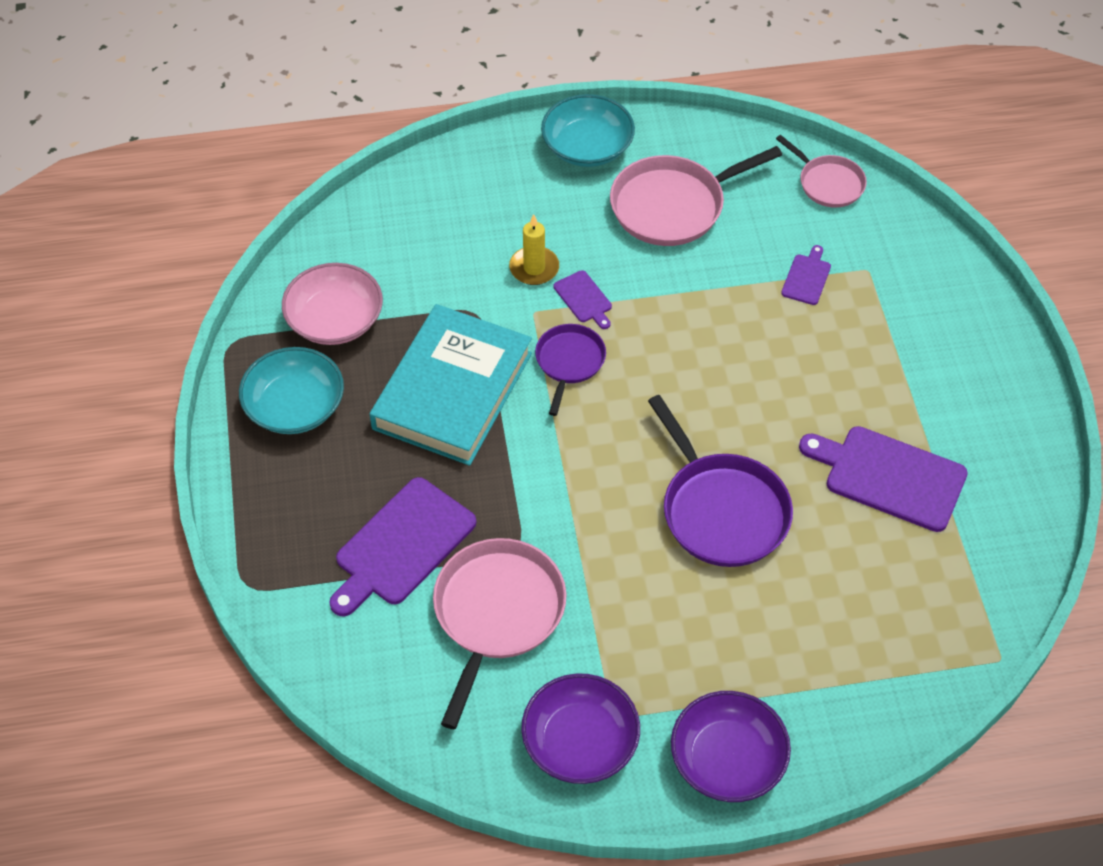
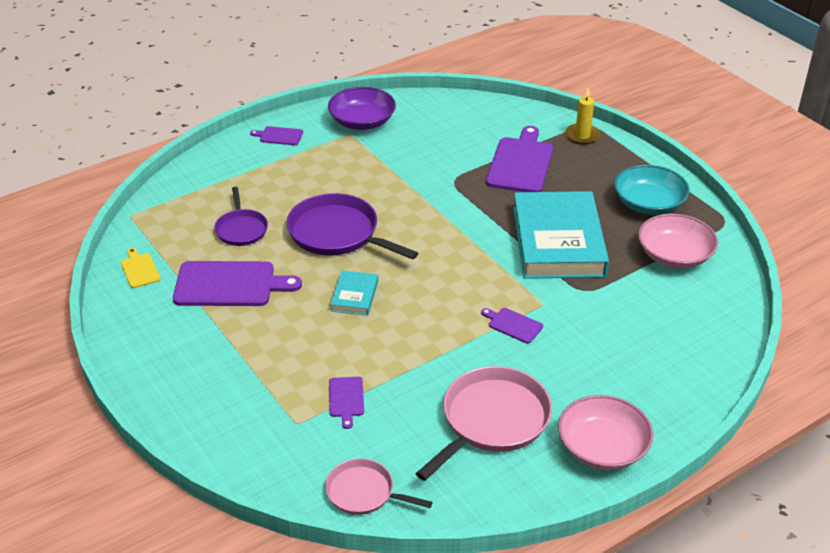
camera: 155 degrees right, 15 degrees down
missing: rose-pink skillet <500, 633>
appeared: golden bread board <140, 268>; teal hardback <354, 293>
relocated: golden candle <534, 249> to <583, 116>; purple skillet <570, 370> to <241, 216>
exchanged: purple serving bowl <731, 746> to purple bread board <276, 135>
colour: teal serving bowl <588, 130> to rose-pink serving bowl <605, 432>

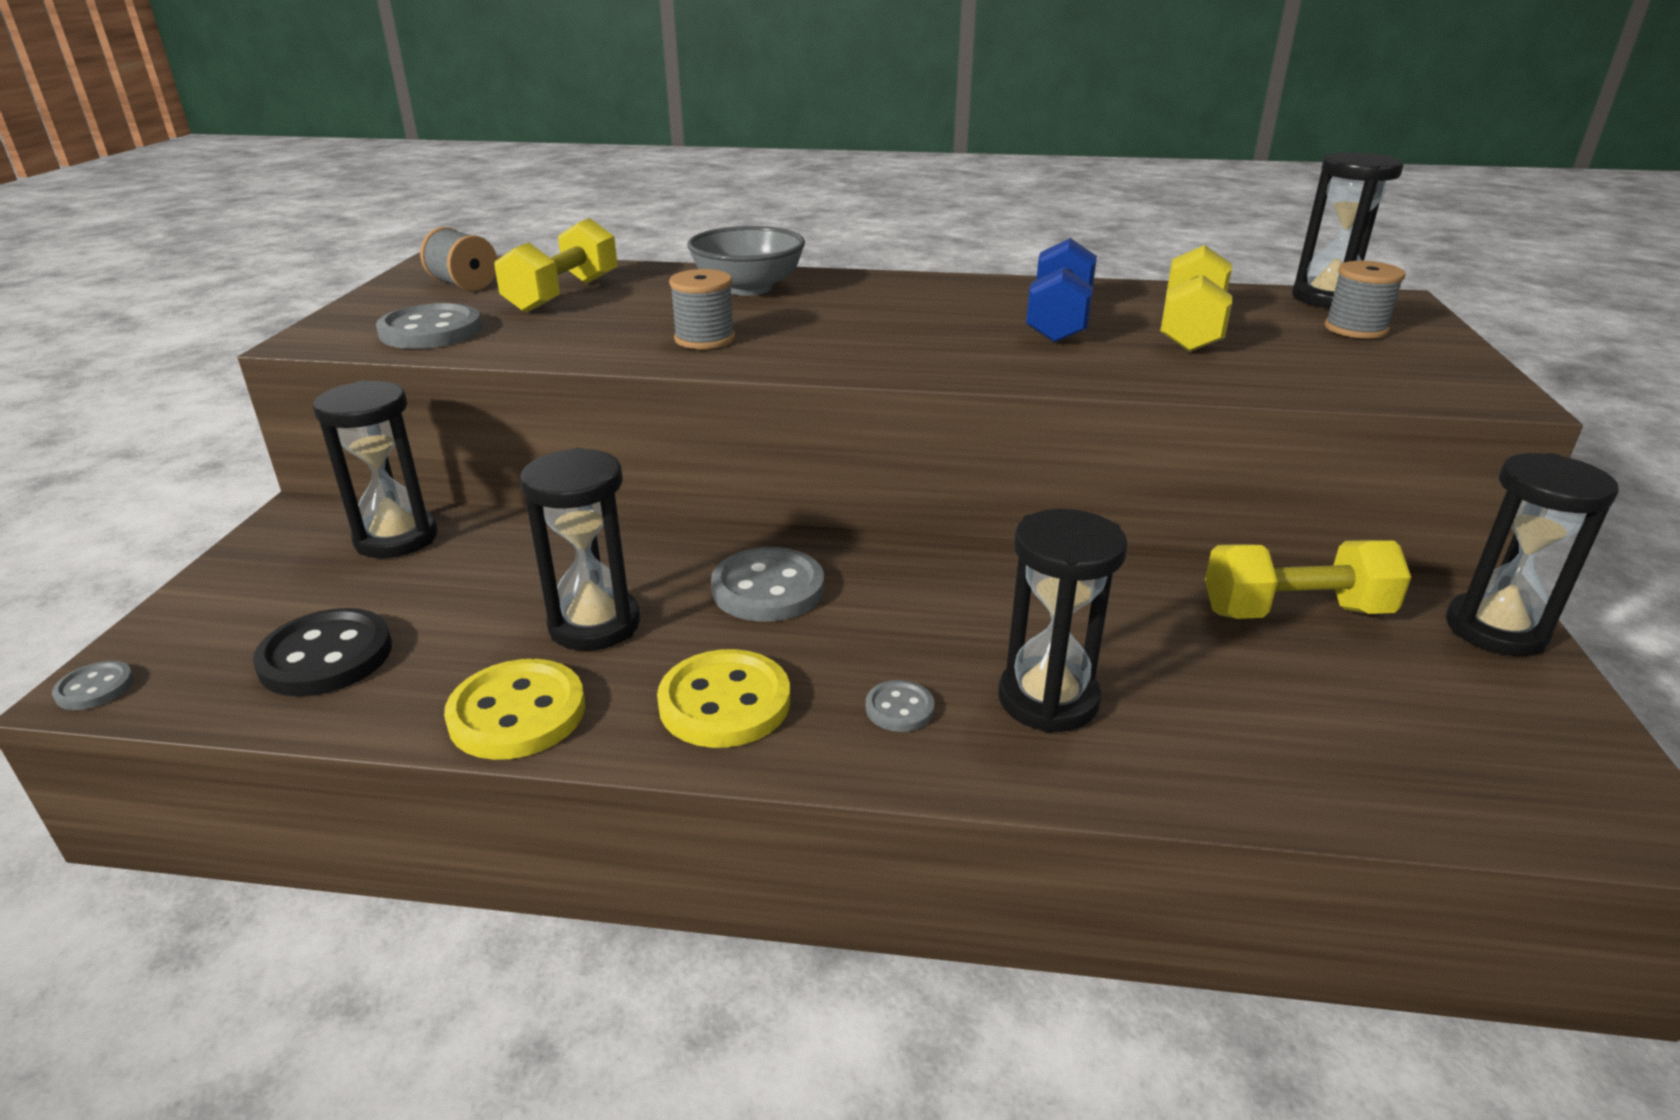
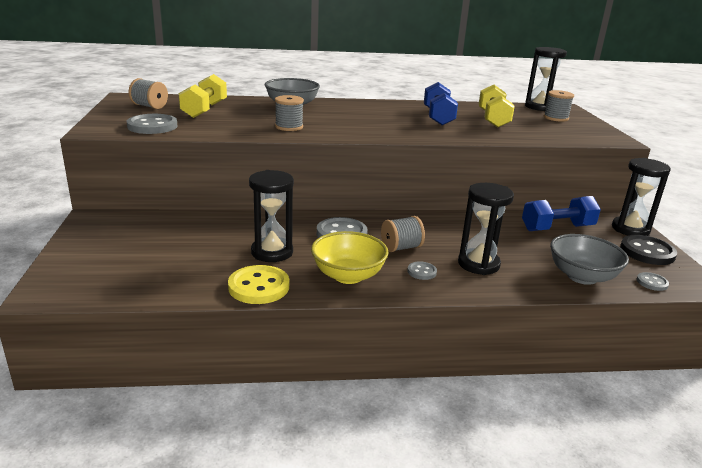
camera: 15 degrees left, 5 degrees down
missing: ebony sandglass <375, 469>
appeared: grey bobbin <403, 234>; grey serving bowl <589, 259>
relocated: ebony sewing button <322, 652> to <648, 250>; grey sewing button <93, 685> to <653, 281>
exchanged: golden sewing button <723, 698> to golden serving bowl <350, 257>
colour: golden dumbbell <1308, 579> to blue dumbbell <561, 213>

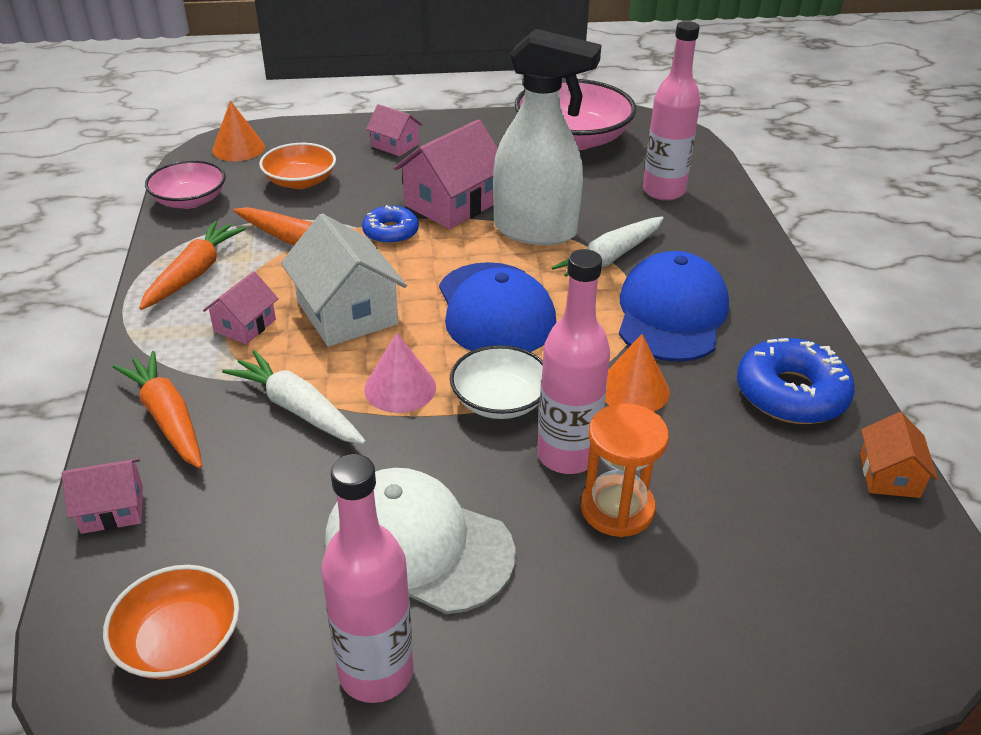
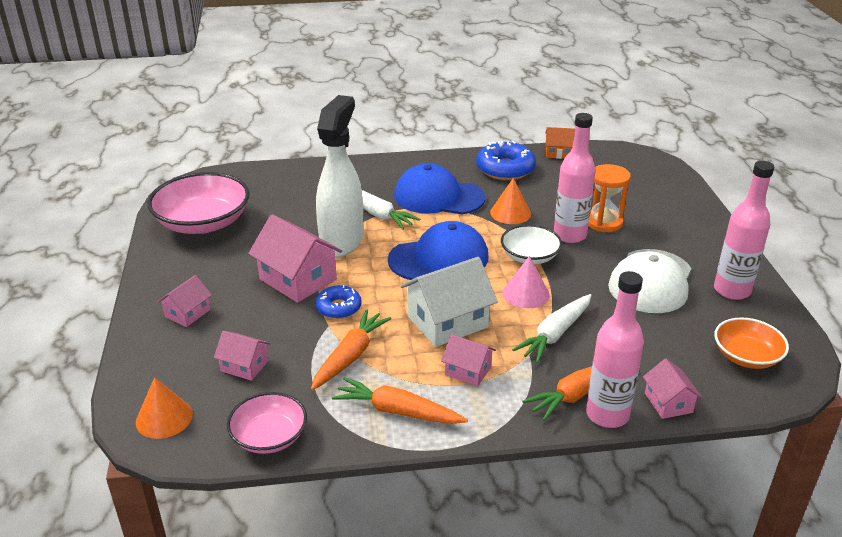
camera: 90 degrees left, 5 degrees down
relocated: rose-pink drink bottle <671, 111> to <615, 349>
exchanged: bright orange serving bowl <297, 166> to rose-pink house <242, 356>

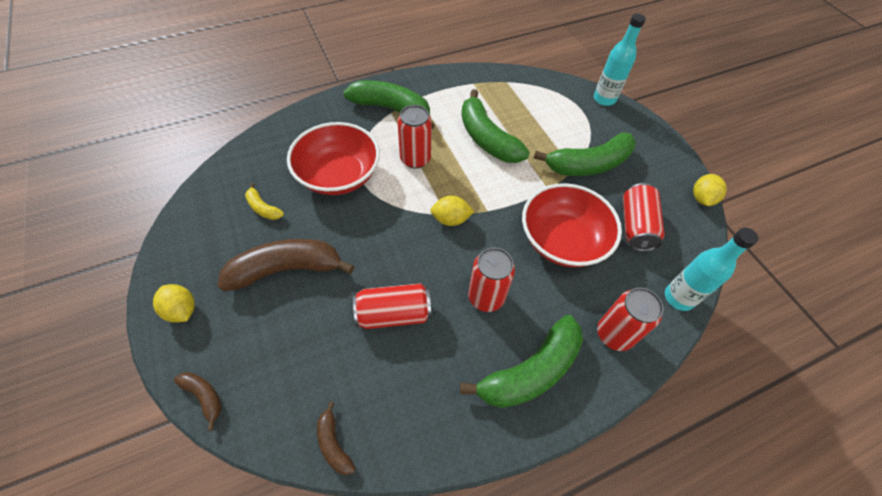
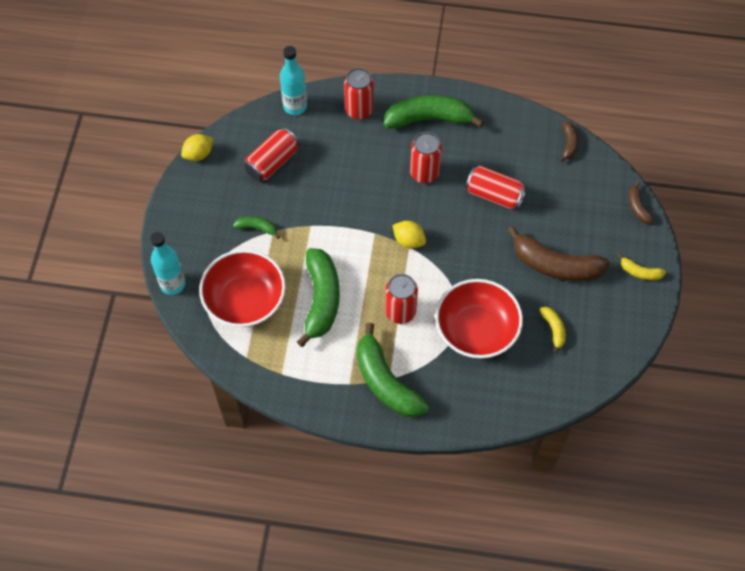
camera: 145 degrees left, 5 degrees up
relocated: crimson serving bowl <572, 225> to <242, 288>
exchanged: golden citrus fruit <174, 303> to golden toy banana <642, 266>
size: emerald toy banana <584, 154> = <256, 227> x0.47

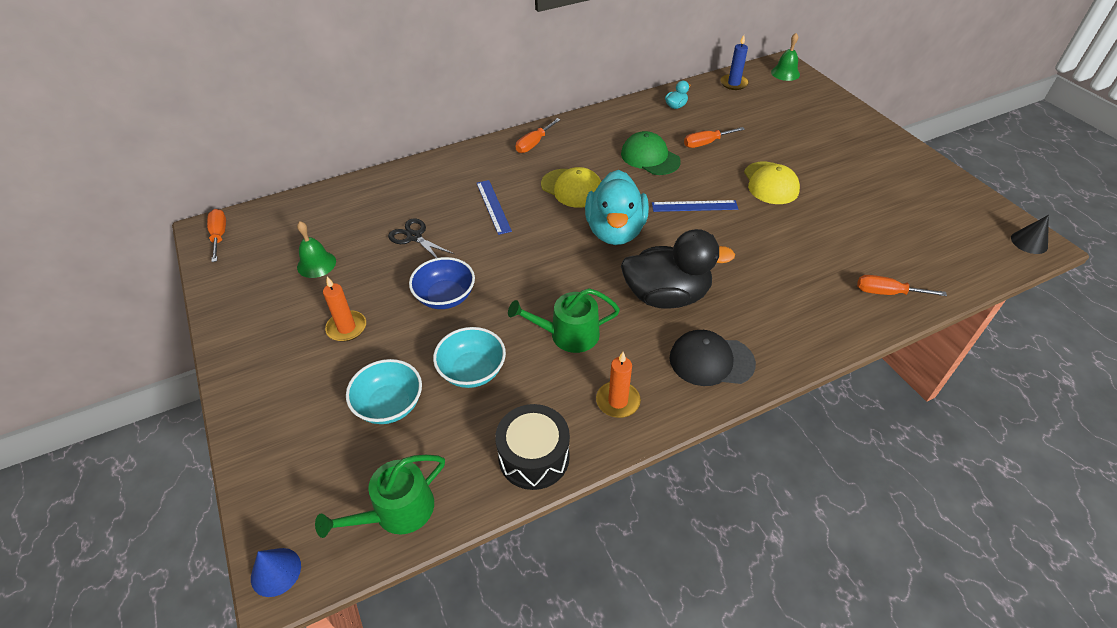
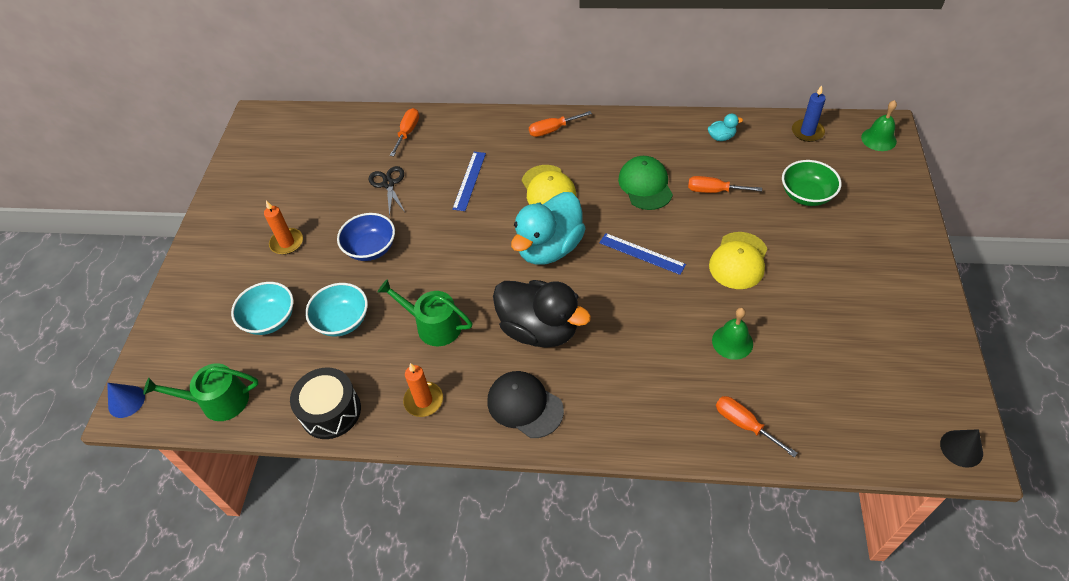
camera: 35 degrees right, 5 degrees up
appeared: emerald serving bowl <812, 183>
relocated: bright orange screwdriver <216, 235> to <404, 132>; emerald bell <316, 249> to <732, 334>

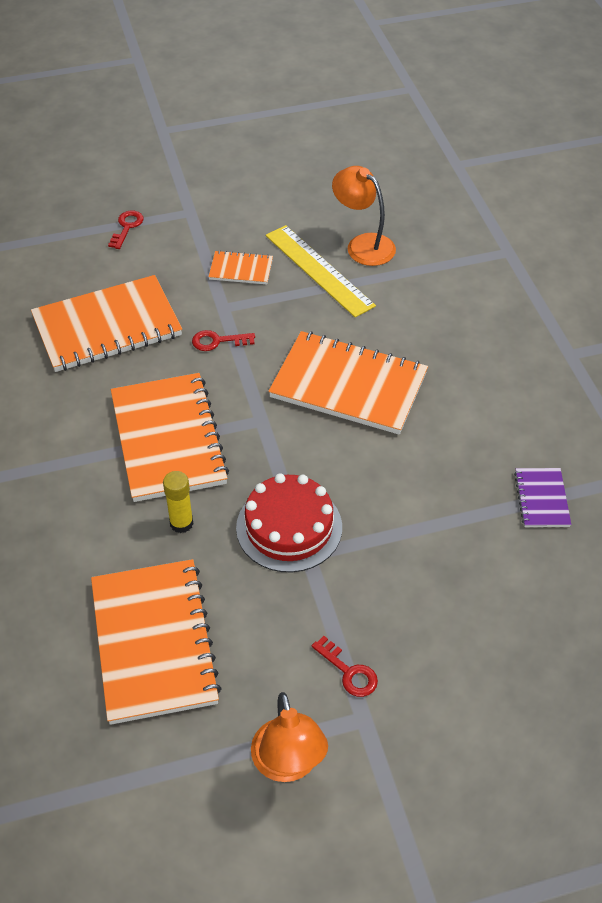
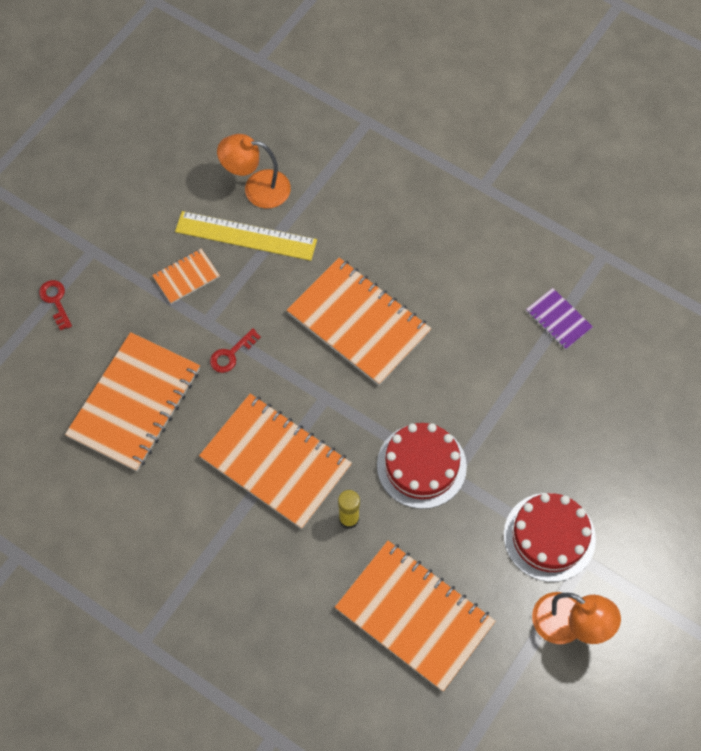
camera: 40 degrees left, 15 degrees up
exchanged: crimson door key <345, 666> to crimson cake <550, 537>
spun: bright orange notepad <348, 383> = <359, 322> 60 degrees clockwise

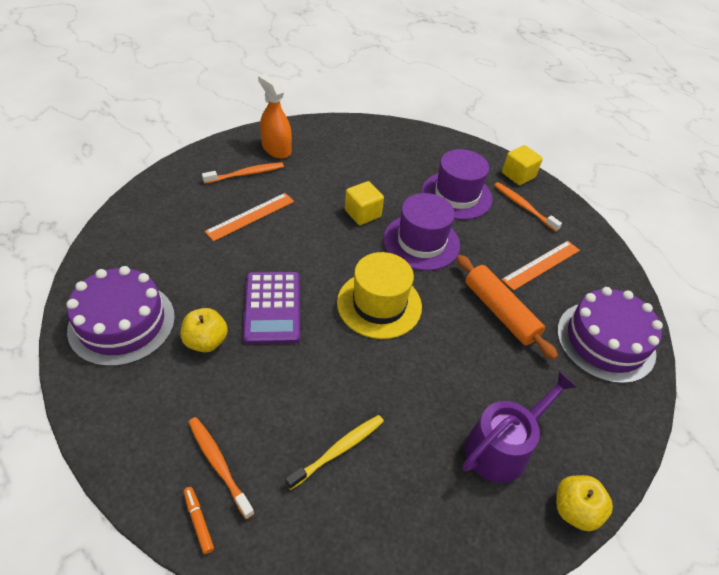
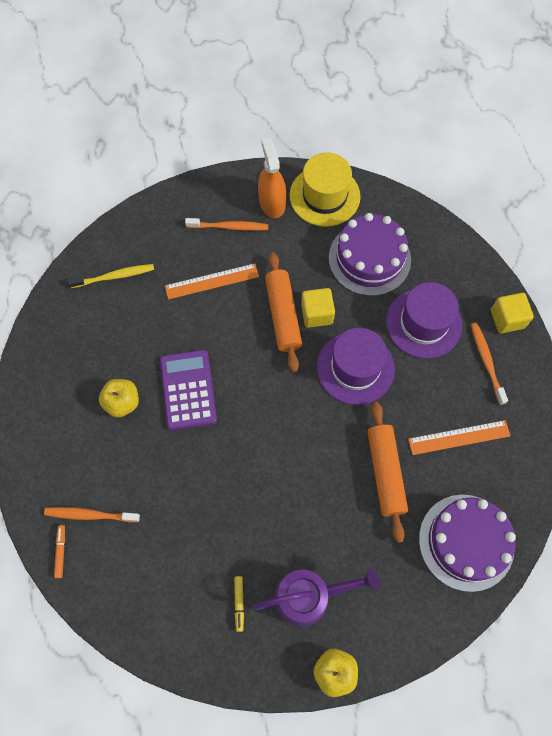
camera: 30 degrees right, 20 degrees up
appeared: bright orange pastry roller <283, 312>; golden marker pen <239, 604>
relocated: golden top hat <379, 295> to <325, 189>; purple cake <120, 316> to <370, 254>; golden dental brush <334, 452> to <111, 276>
spun: purple pocket calculator <271, 308> = <188, 390> 150 degrees clockwise; bright orange dental brush <221, 468> = <92, 514> 75 degrees counterclockwise

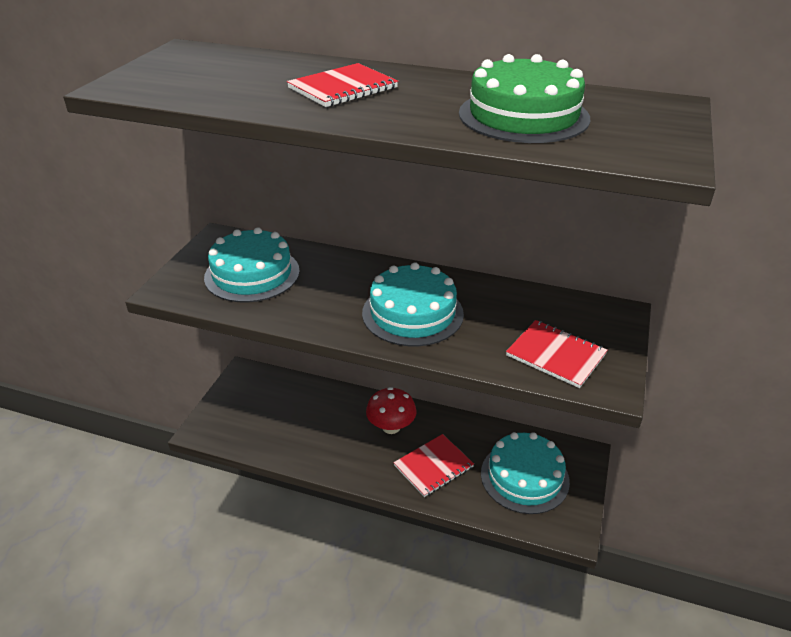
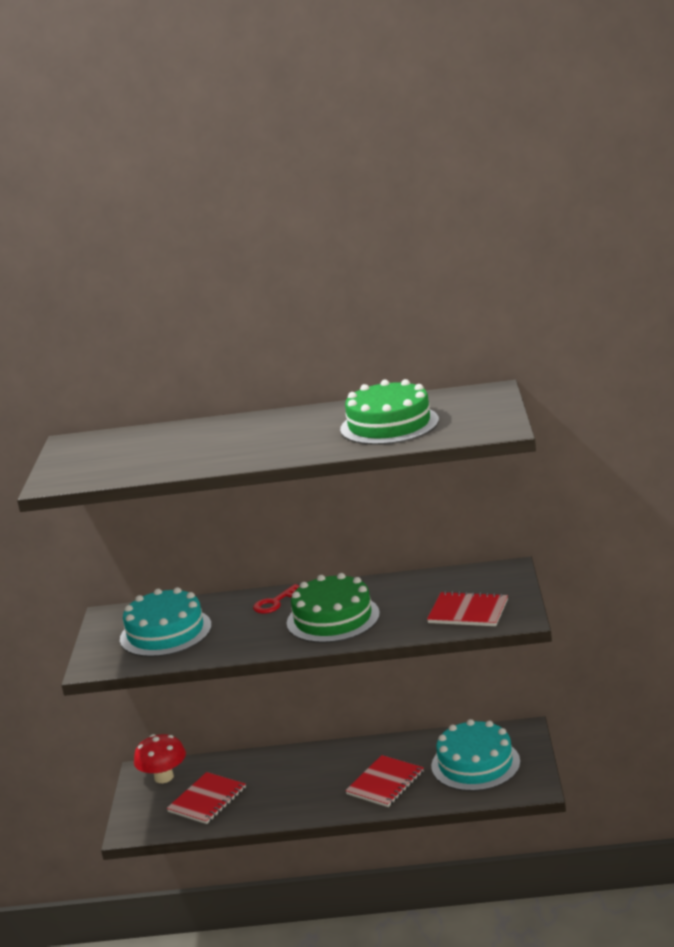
camera: 15 degrees left, 15 degrees down
appeared: crimson door key <276, 599>
relocated: crimson notepad <342, 85> to <206, 798>; crimson mushroom <391, 410> to <160, 758>
colour: teal cake <413, 304> to emerald cake <333, 608>

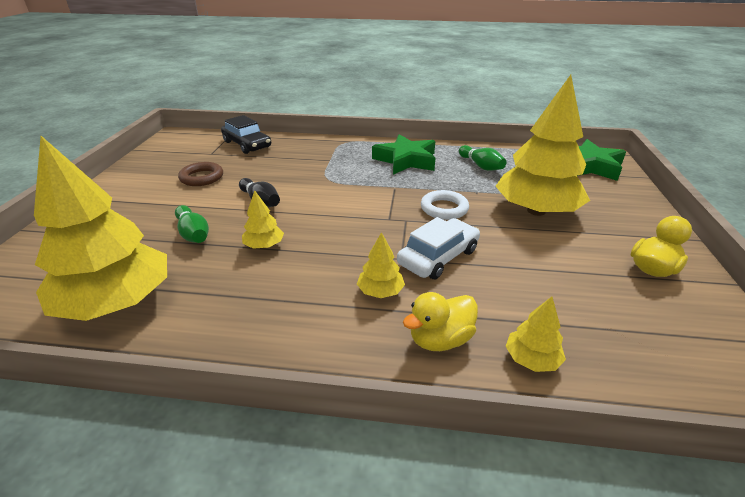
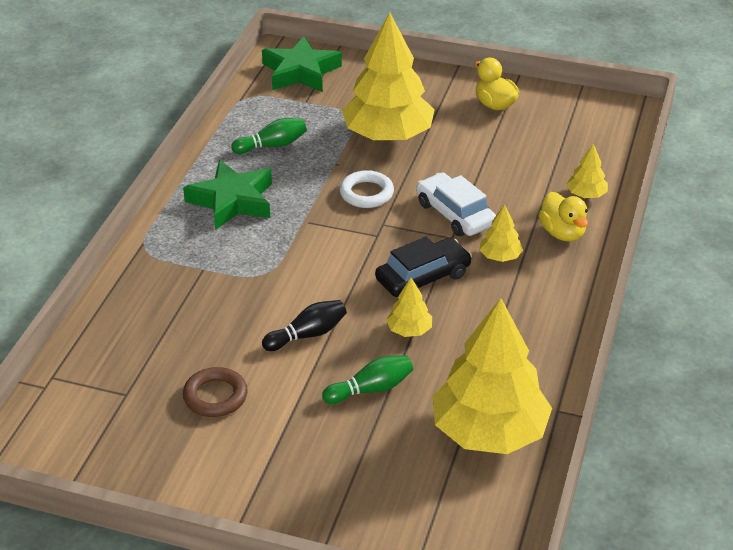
camera: 80 degrees left, 5 degrees up
relocated: ebony toy car <246, 134> to <423, 267>

